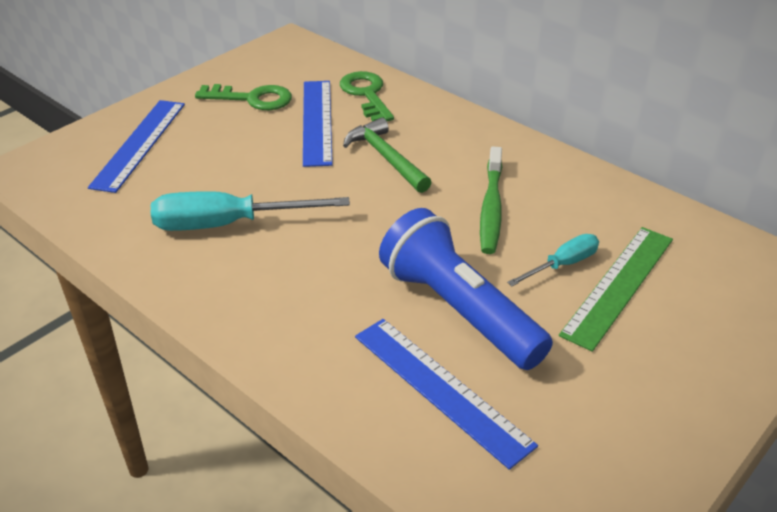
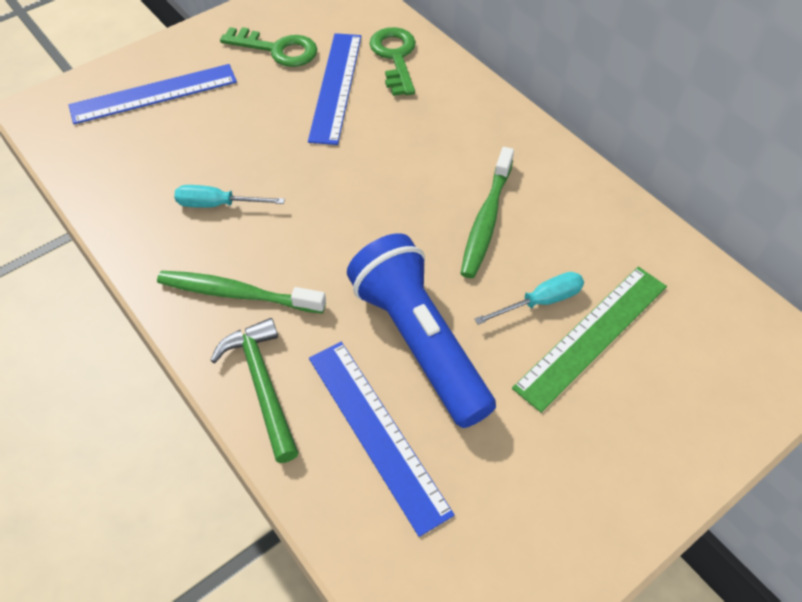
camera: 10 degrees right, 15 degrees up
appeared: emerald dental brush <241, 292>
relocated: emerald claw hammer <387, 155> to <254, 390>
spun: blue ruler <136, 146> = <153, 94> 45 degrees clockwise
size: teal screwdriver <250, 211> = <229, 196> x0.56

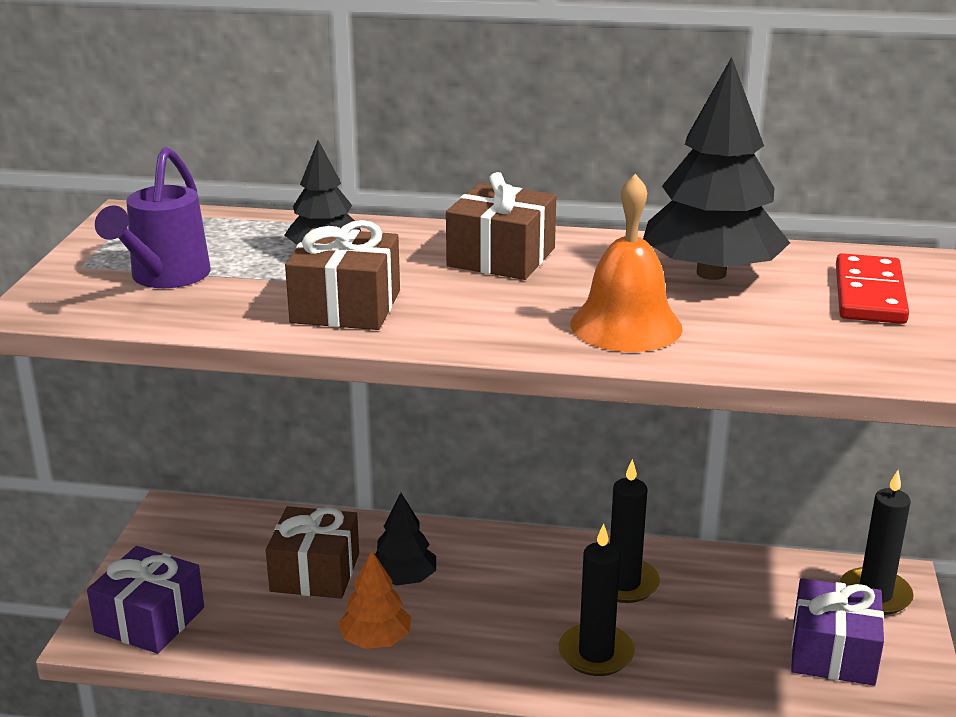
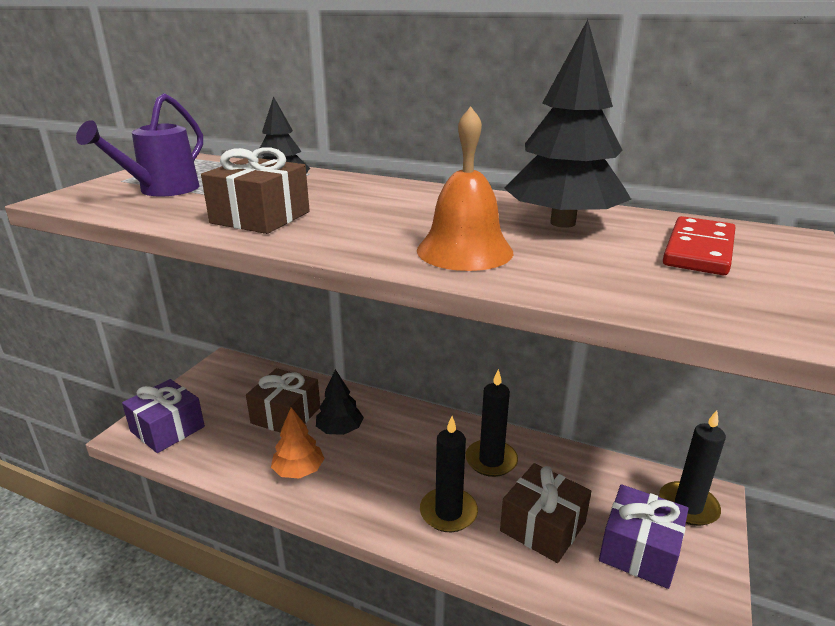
camera: 15 degrees right, 0 degrees up
relocated: brown gift <501, 226> to <545, 513>

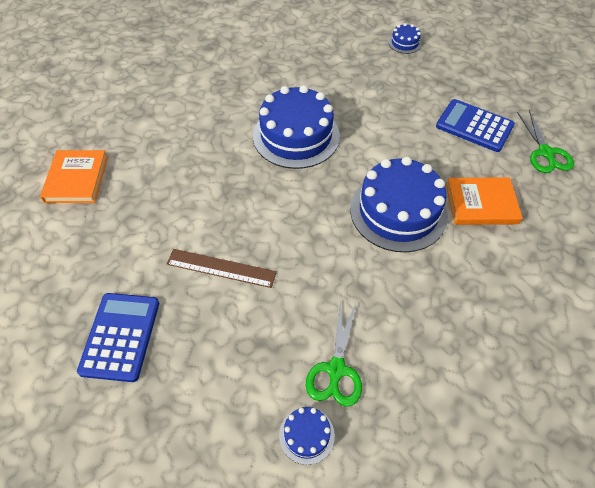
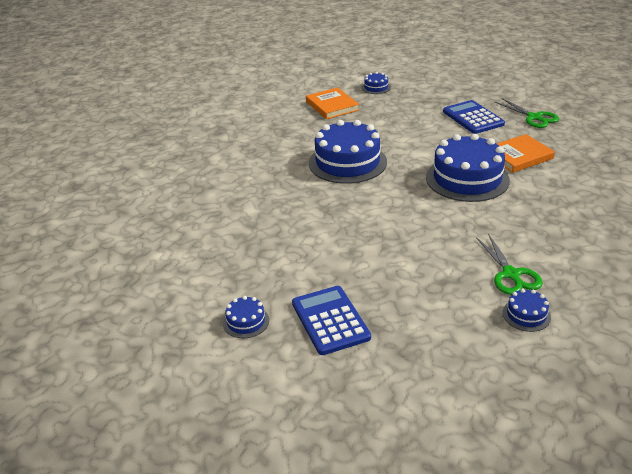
camera: 25 degrees left, 20 degrees down
missing: brown ruler <222, 268>
appeared: blue cake <246, 317>
relocated: bright orange hardback <74, 176> to <332, 103>
spun: blue pocket calculator <475, 125> = <474, 117> 60 degrees clockwise

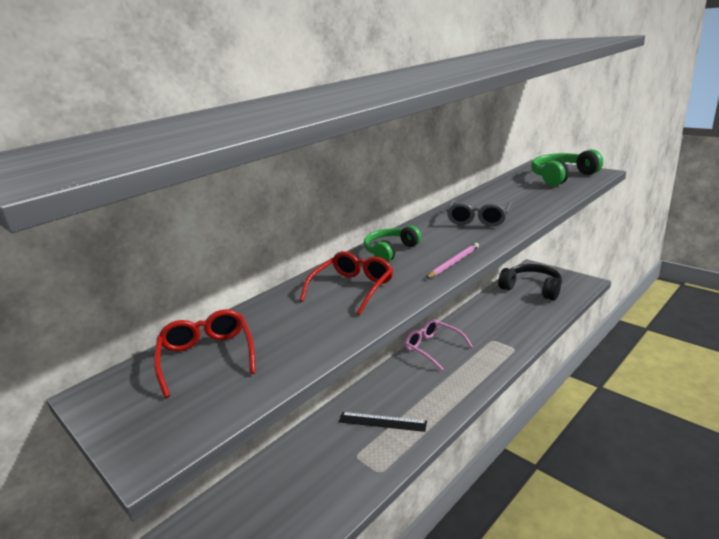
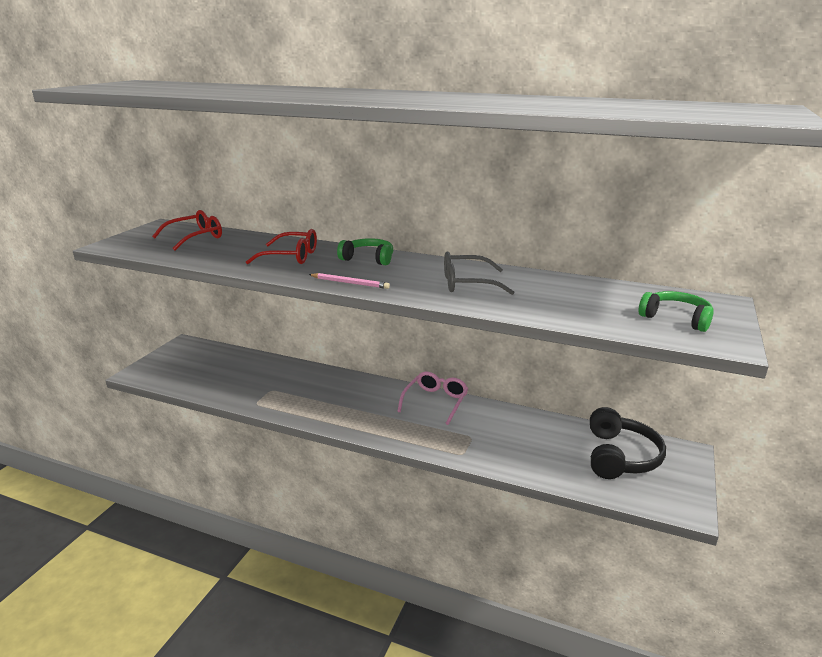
camera: 65 degrees right, 0 degrees up
missing: ebony ruler <383, 422>
size: emerald over-ear headphones <567, 167> = <676, 311> x0.66

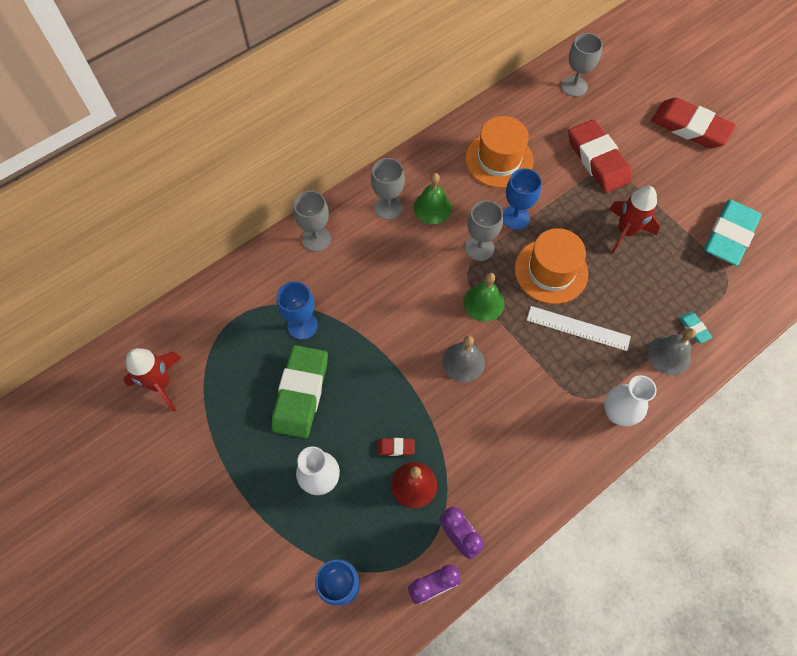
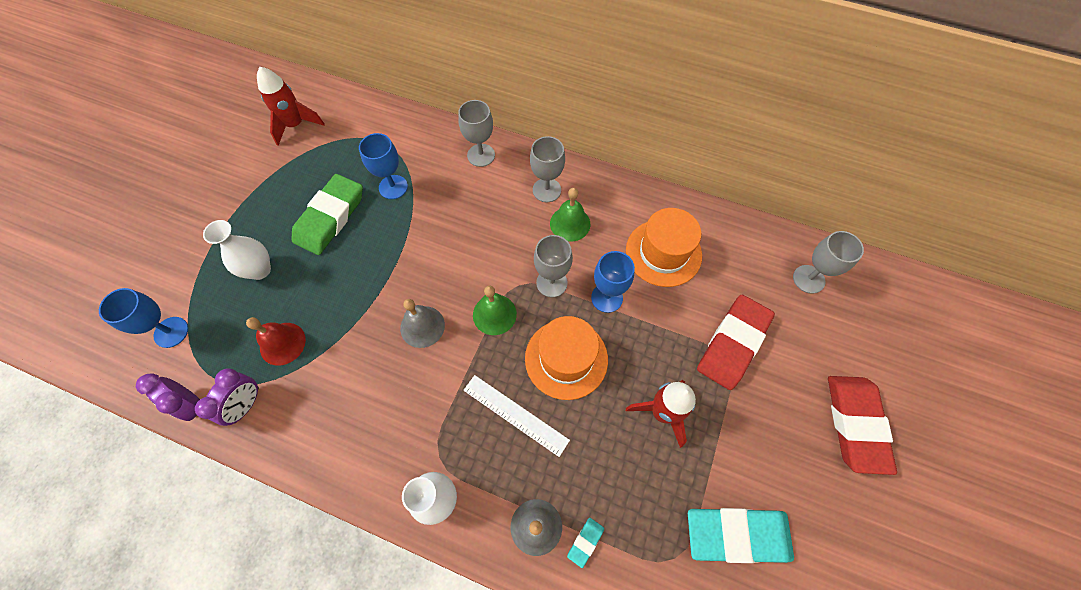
camera: 60 degrees right, 0 degrees up
missing: crimson eraser <395, 447>
spun: white ruler <579, 328> = <516, 416> 45 degrees counterclockwise; emerald eraser <300, 391> = <327, 214> 45 degrees counterclockwise

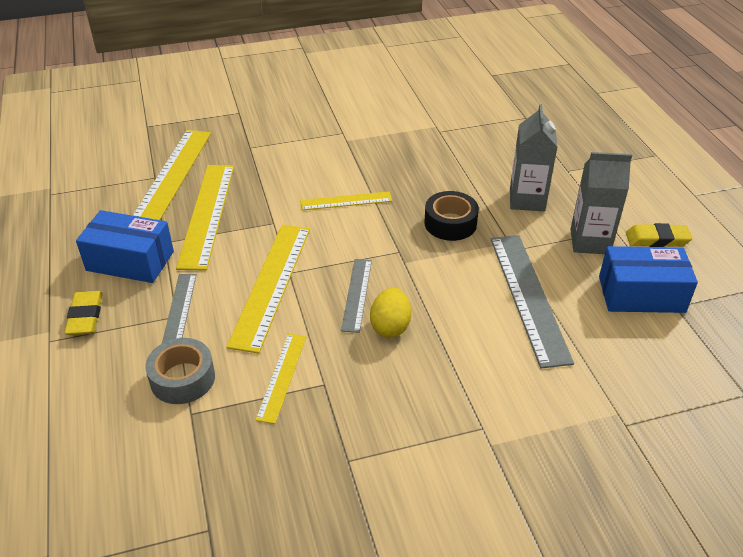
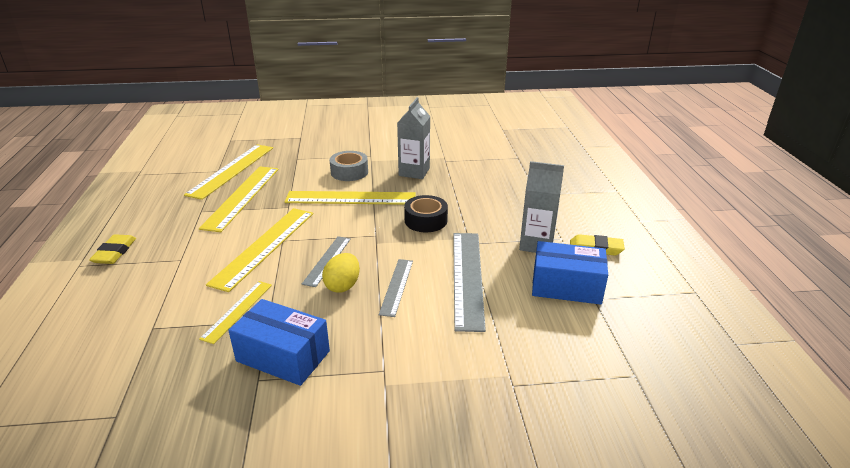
camera: 10 degrees right, 10 degrees down
relocated: grey juice carton <533, 157> to <413, 138>; blue parcel <125, 246> to <279, 342>; grey ruler <179, 308> to <396, 288>; grey sticky tape <180, 371> to <349, 166>
size: golden ruler <346, 200> = <350, 198> x1.78

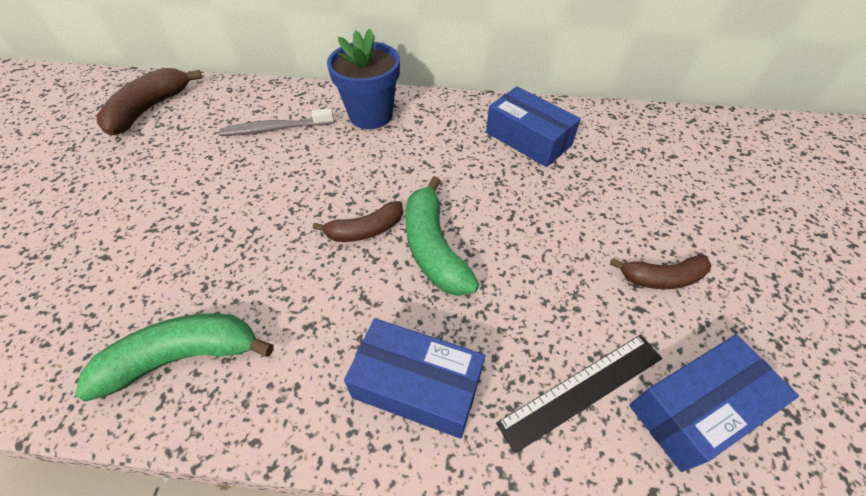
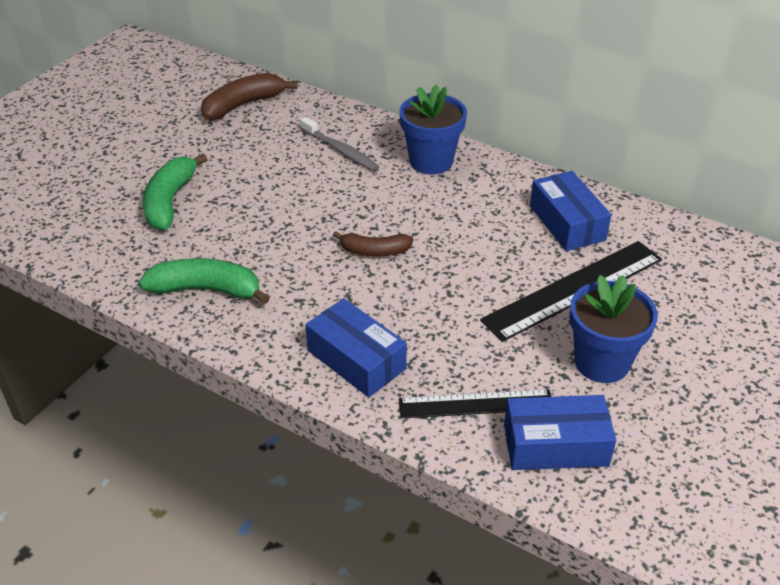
camera: 25 degrees right, 10 degrees down
appeared: ebony ruler <571, 291>
relocated: emerald toy banana <442, 236> to <175, 192>
exchanged: brown toy banana <660, 272> to blue flower pot <613, 329>
spun: grey dental brush <276, 122> = <339, 144> 150 degrees counterclockwise

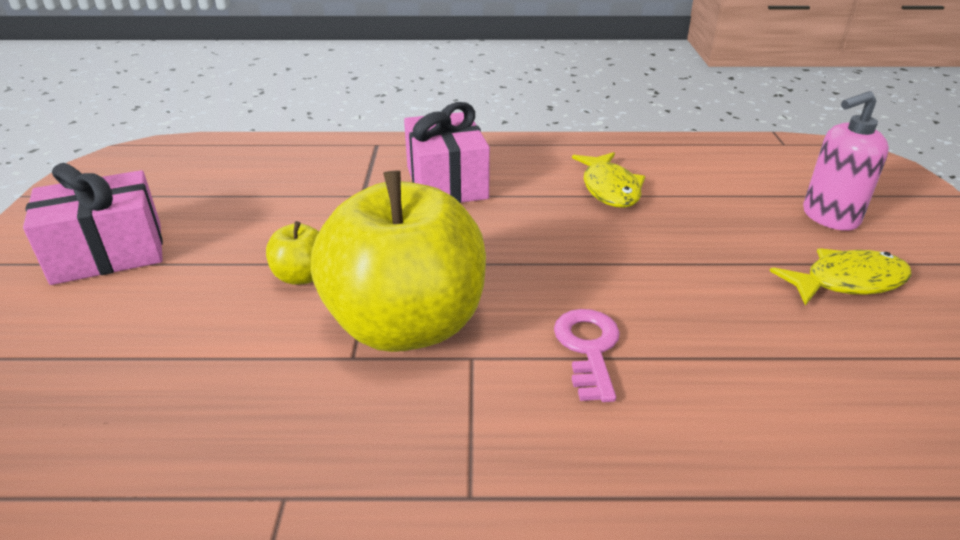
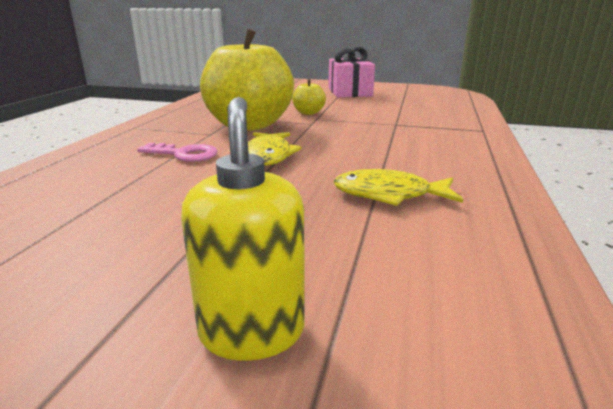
camera: 105 degrees right, 10 degrees down
missing: rose-pink gift <447, 152>
relocated: golden fish <840, 277> to <274, 149>
colour: rose-pink soap pump <846, 161> to golden soap pump <243, 229>

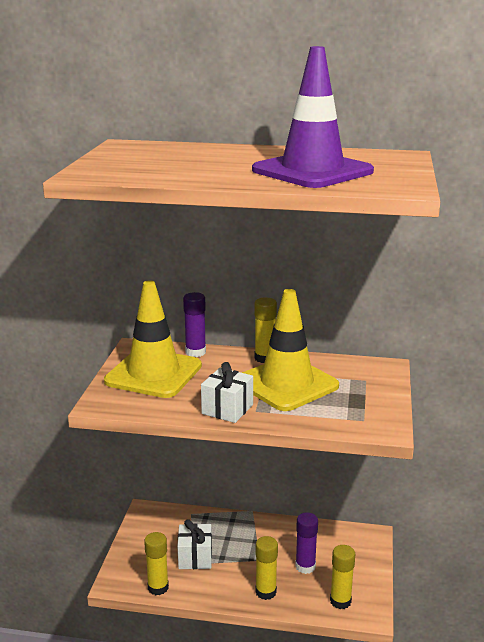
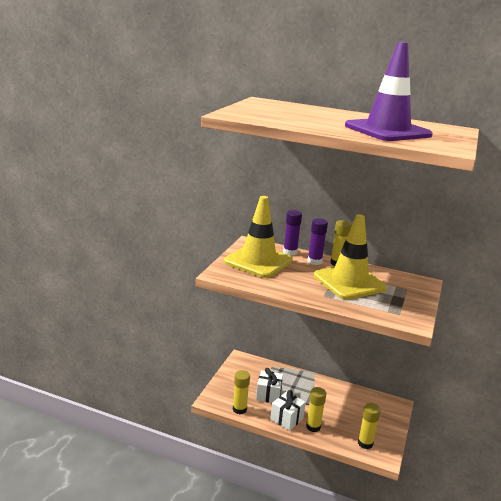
camera: 10 degrees right, 0 degrees up
relocated: white gift <227, 392> to <288, 410>; purple glue stick <306, 543> to <318, 241>

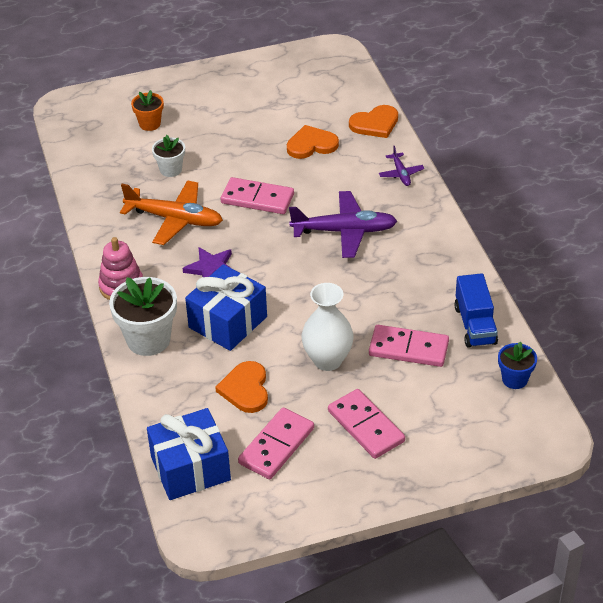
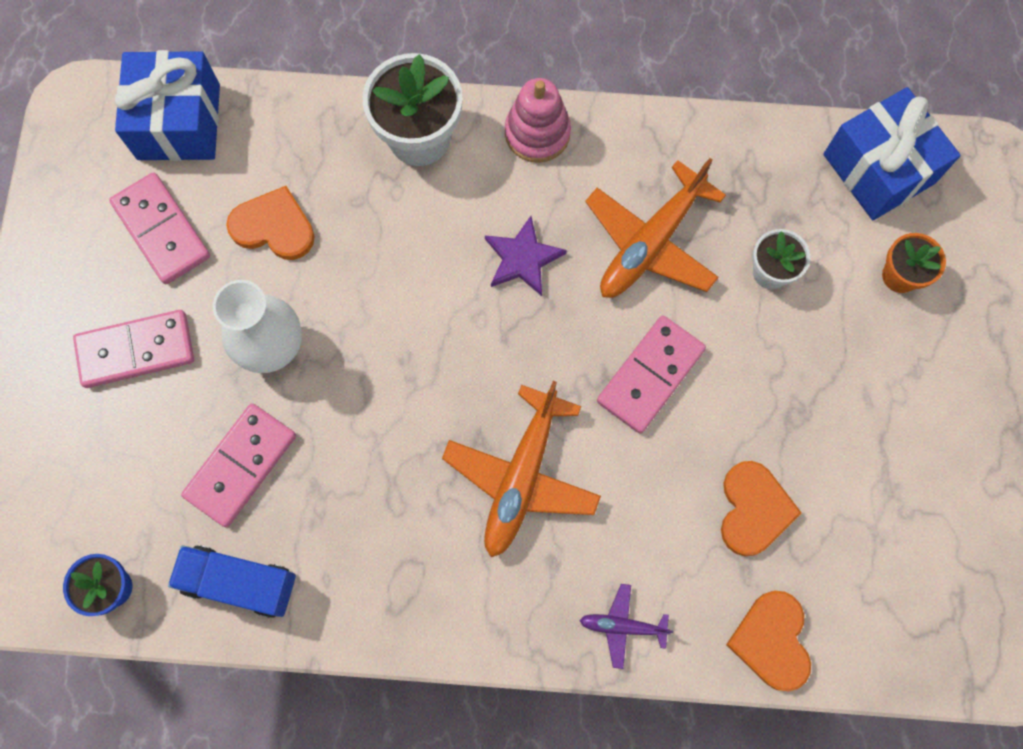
camera: 110 degrees right, 30 degrees up
relocated: blue gift <226, 307> to <892, 153>
colour: purple plane <343, 224> to bright orange plane <521, 469>

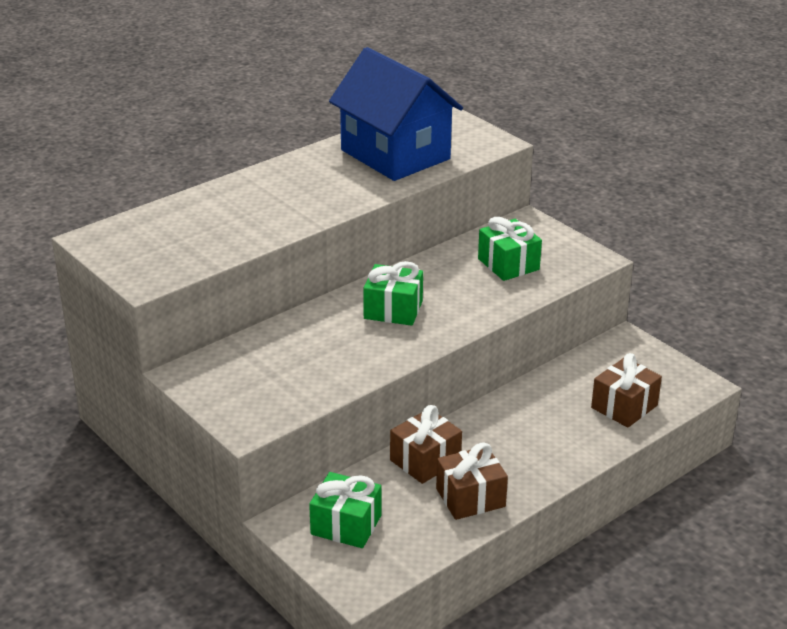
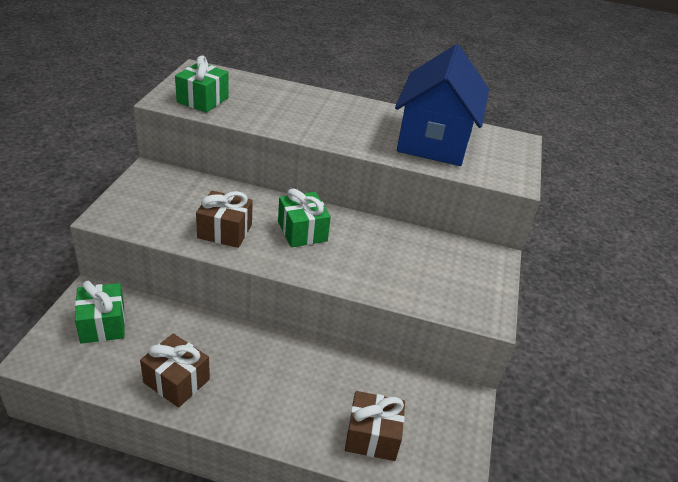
camera: 50 degrees right, 5 degrees up
relocated: emerald gift <510, 249> to <202, 84>; brown gift <426, 444> to <224, 219>

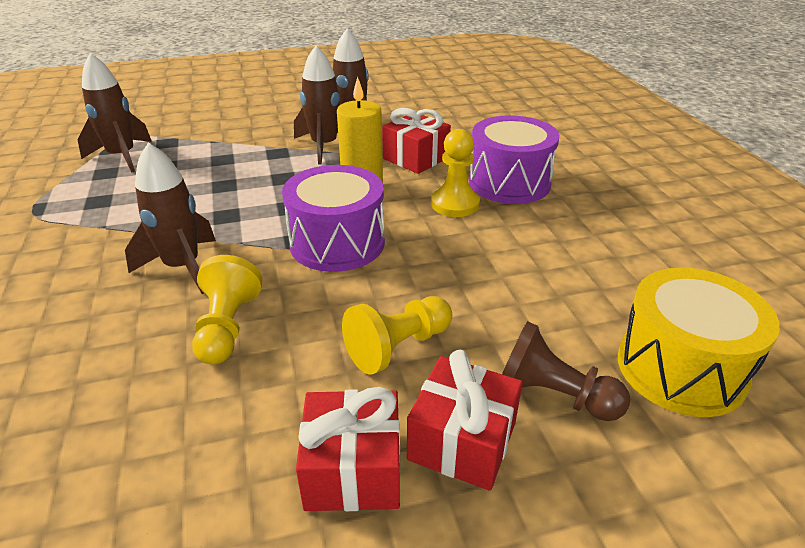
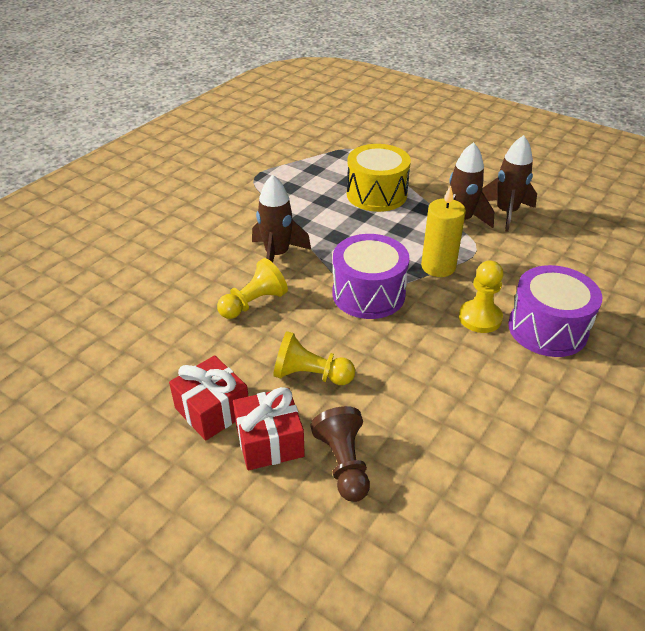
camera: 50 degrees right, 5 degrees up
missing: brown toy rocket <115, 113>; crimson gift <416, 141>
relocated: golden toy drum <699, 342> to <379, 178>

